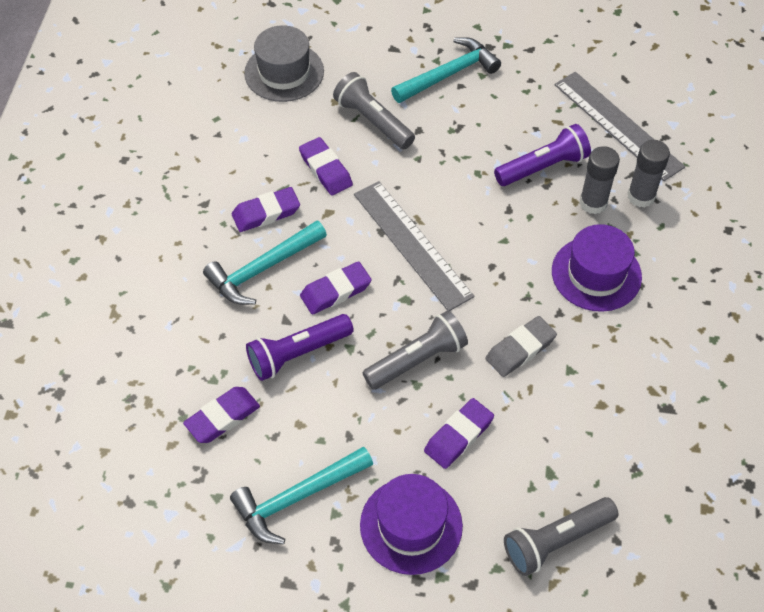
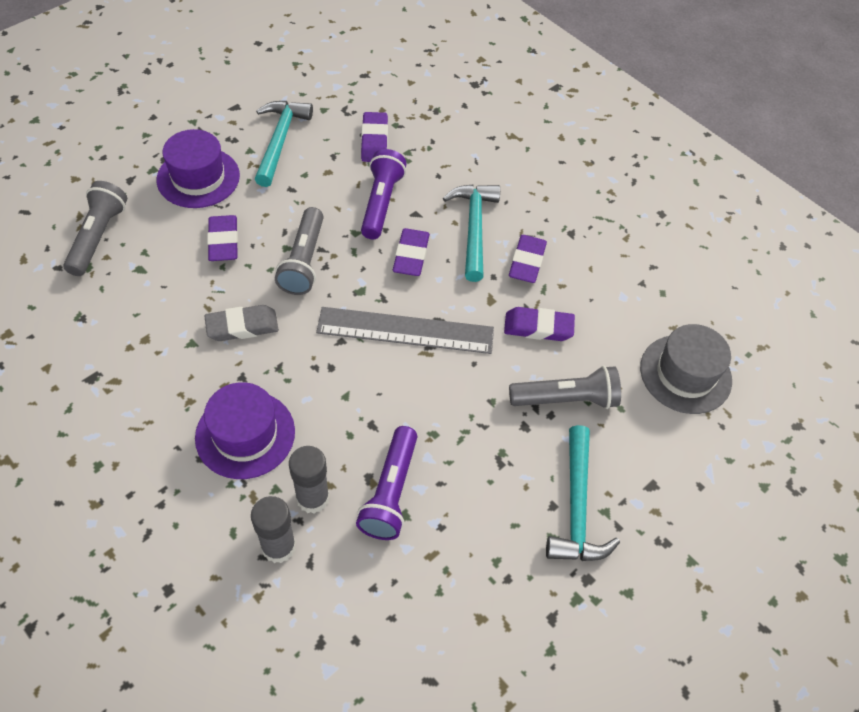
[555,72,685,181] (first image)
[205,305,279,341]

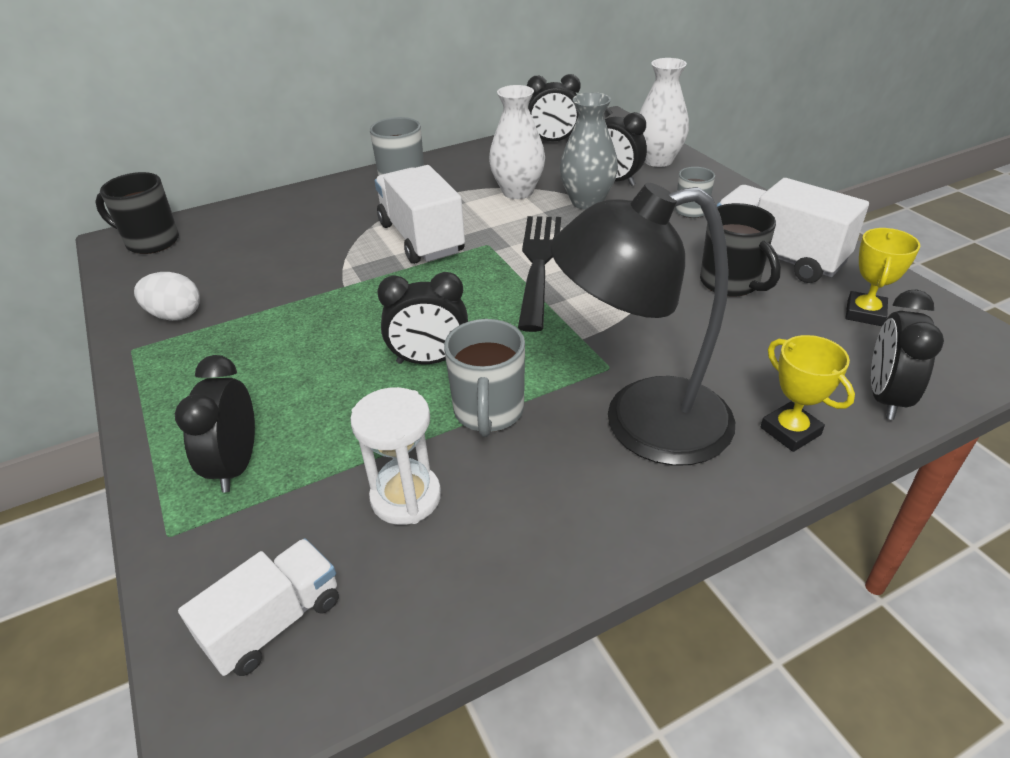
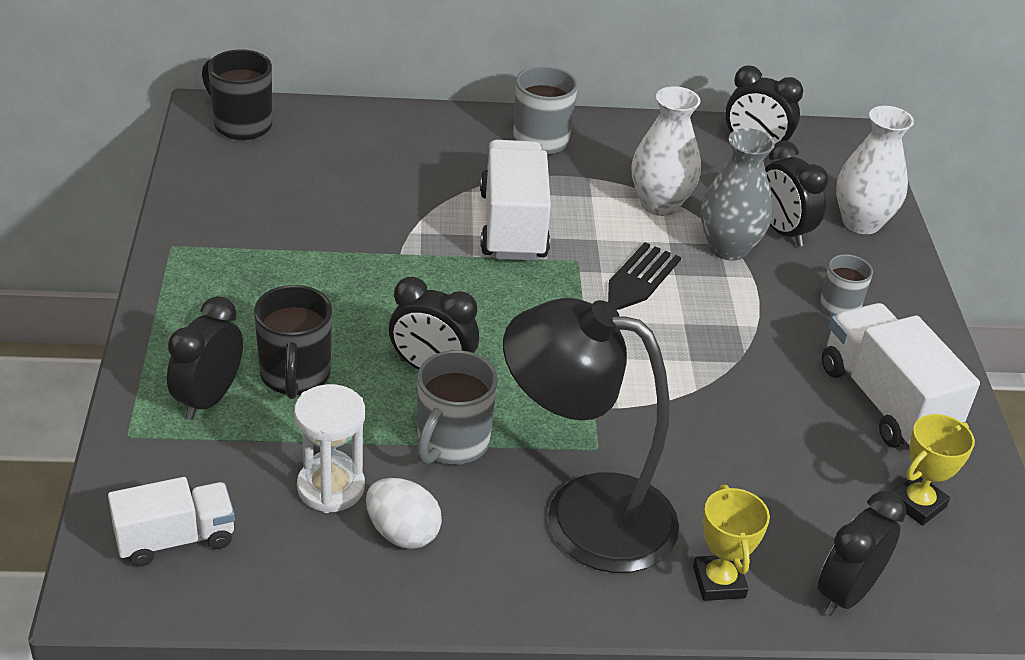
[366,478,442,549]
[254,285,332,399]

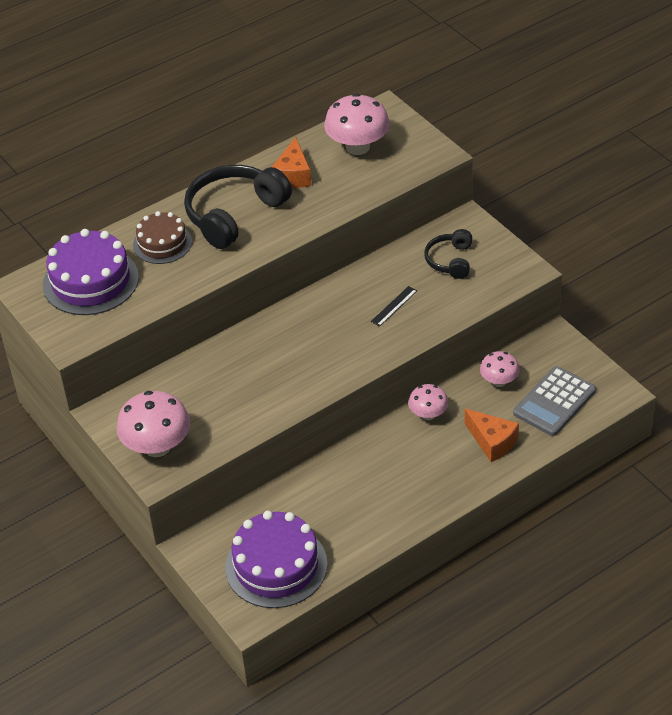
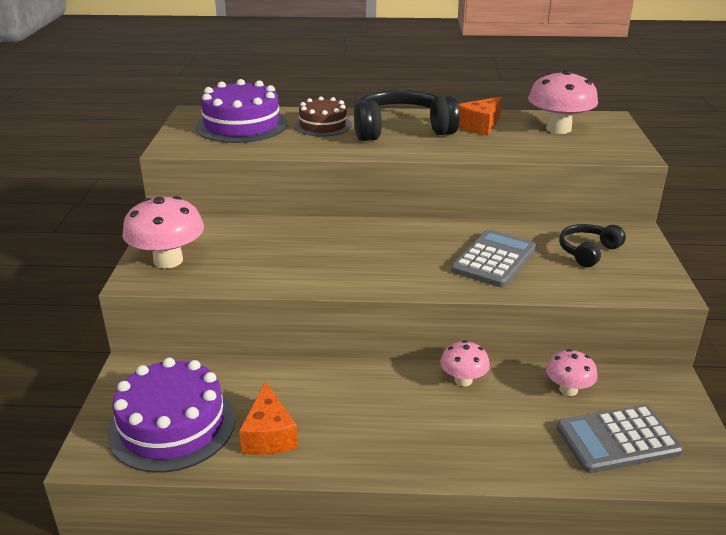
[239,381,298,455]
[451,230,537,287]

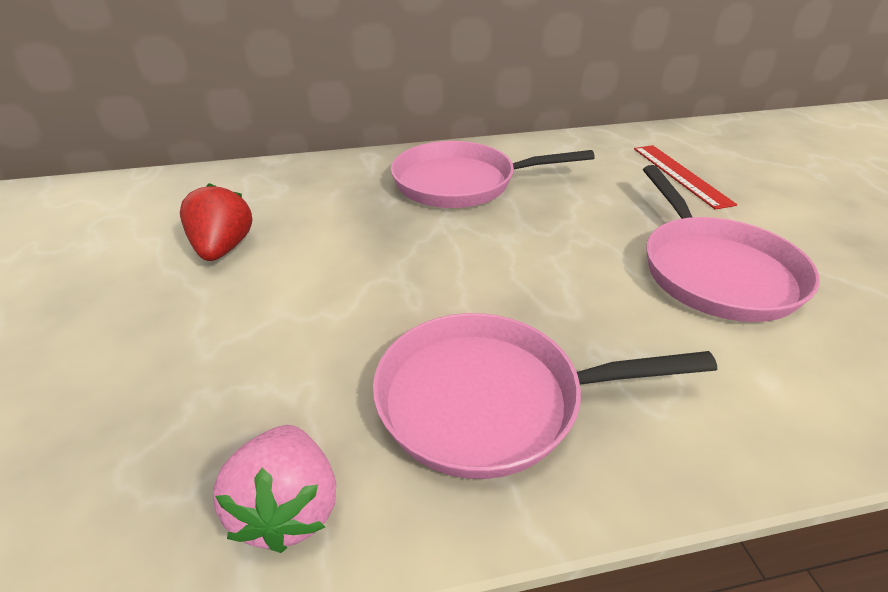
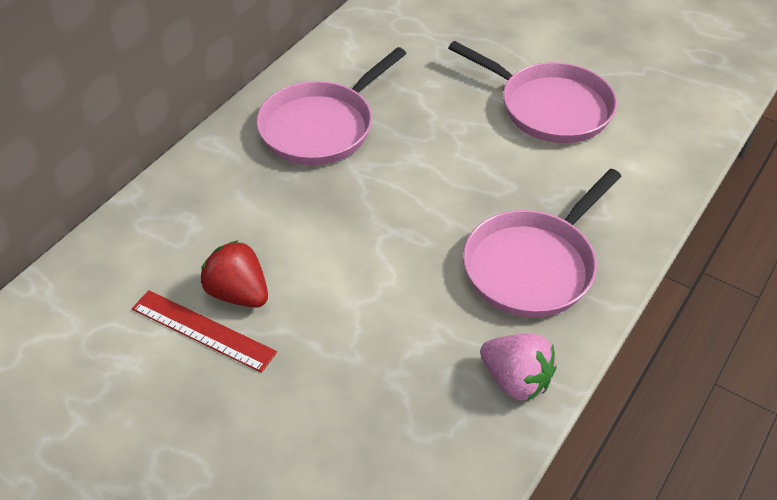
[132,290,277,373]

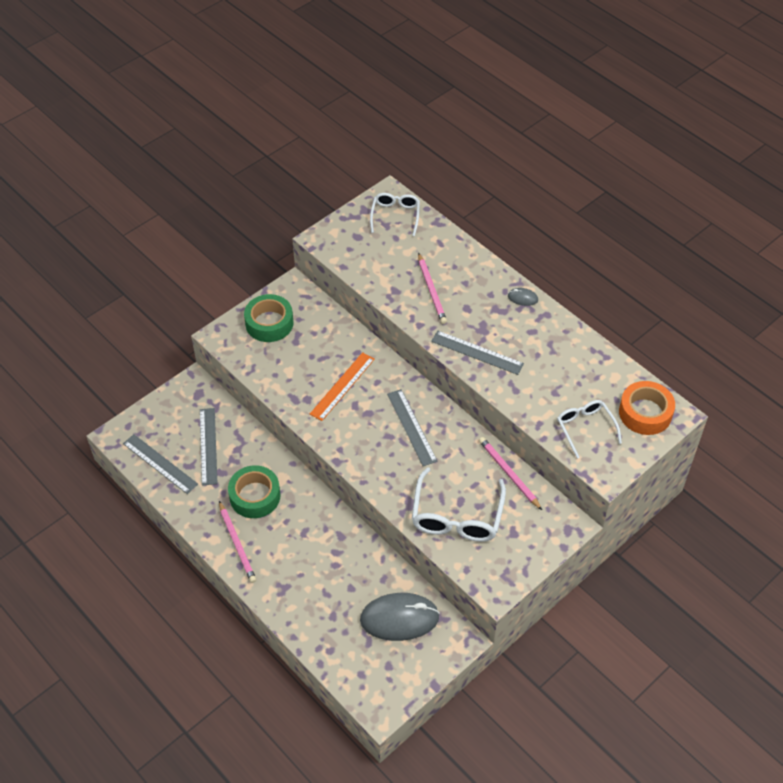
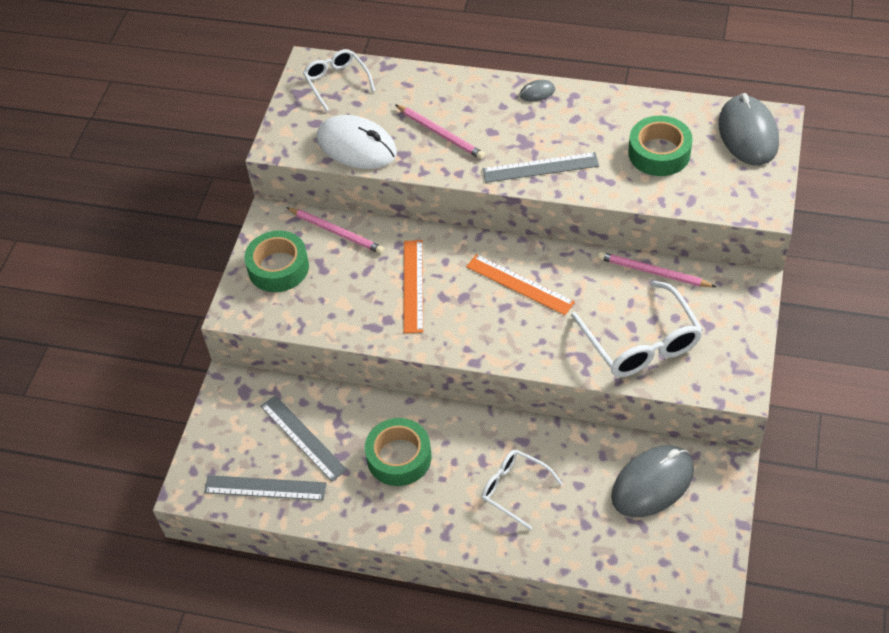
[317,115,397,169]
[628,116,693,176]
[286,207,384,254]
[481,450,563,530]
[719,93,779,165]
[466,254,575,315]

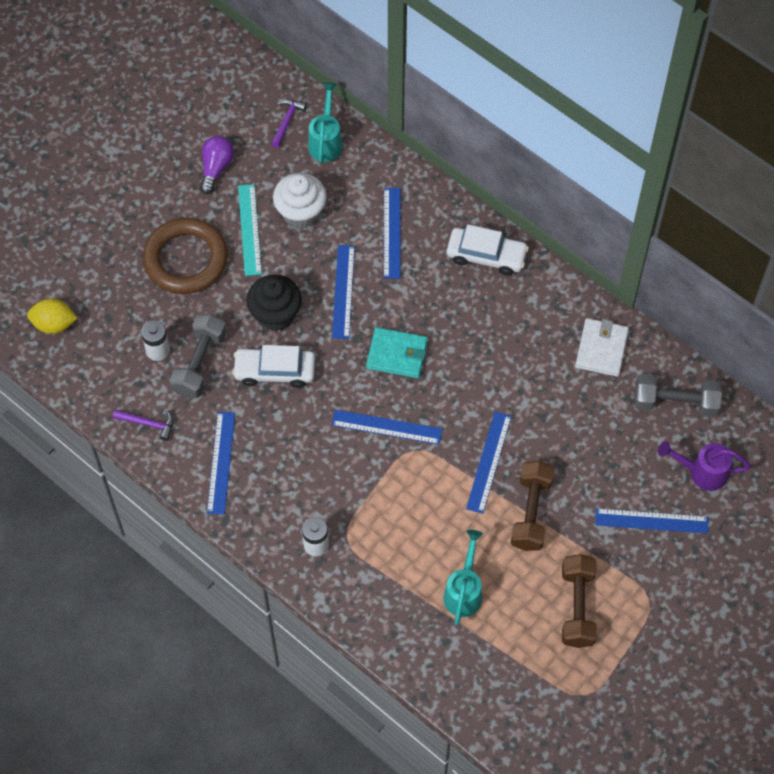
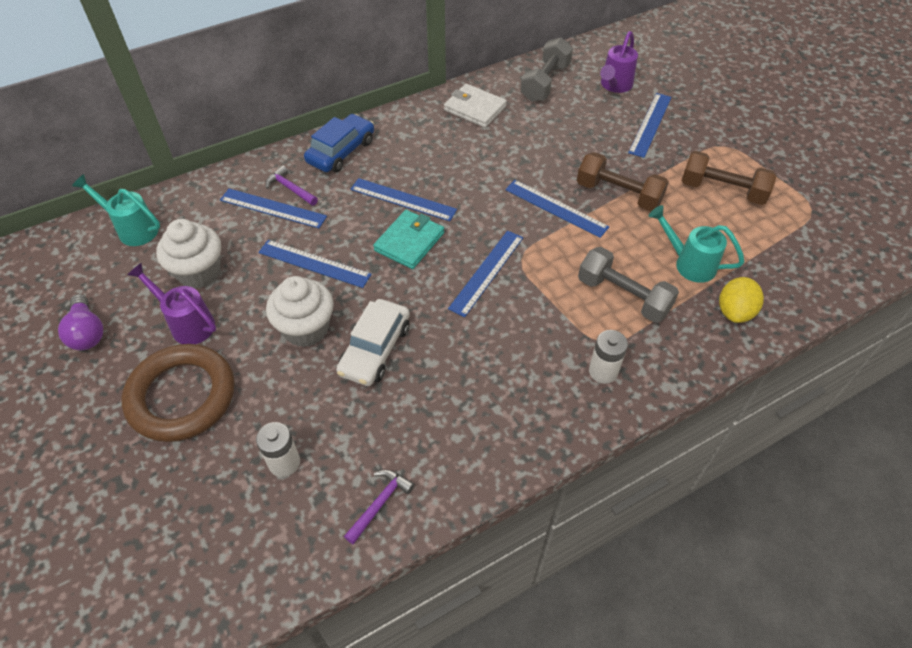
[719,277,764,323]
[578,247,679,323]
[350,178,457,221]
[265,165,318,206]
[127,263,216,344]
[266,276,334,347]
[304,114,374,172]
[58,294,103,350]

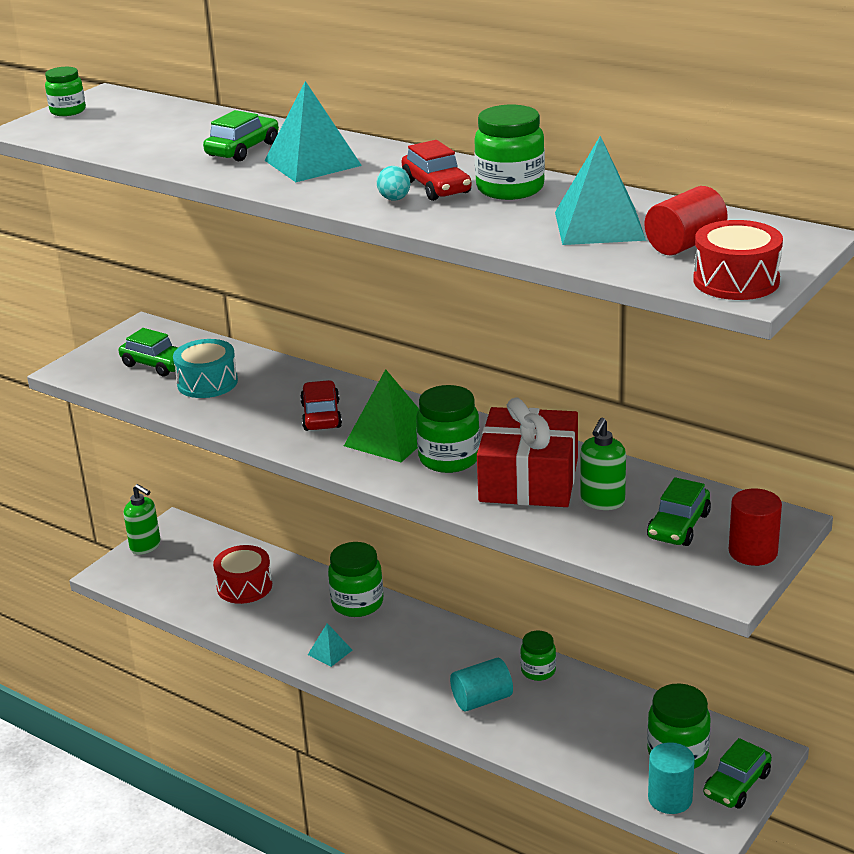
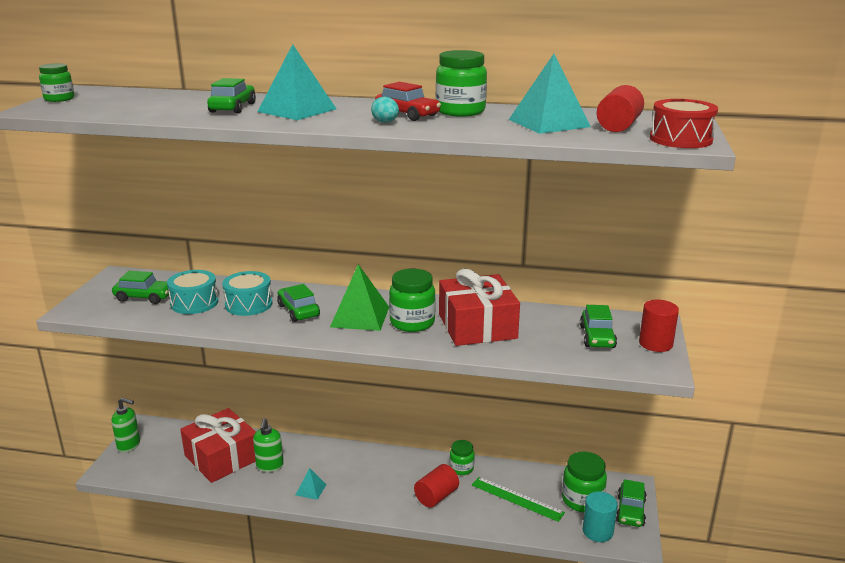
[328,542,383,617] (first image)
[222,271,272,316]
[472,477,565,522]
[253,418,283,472]
[180,408,256,483]
[277,284,320,322]
[414,464,459,508]

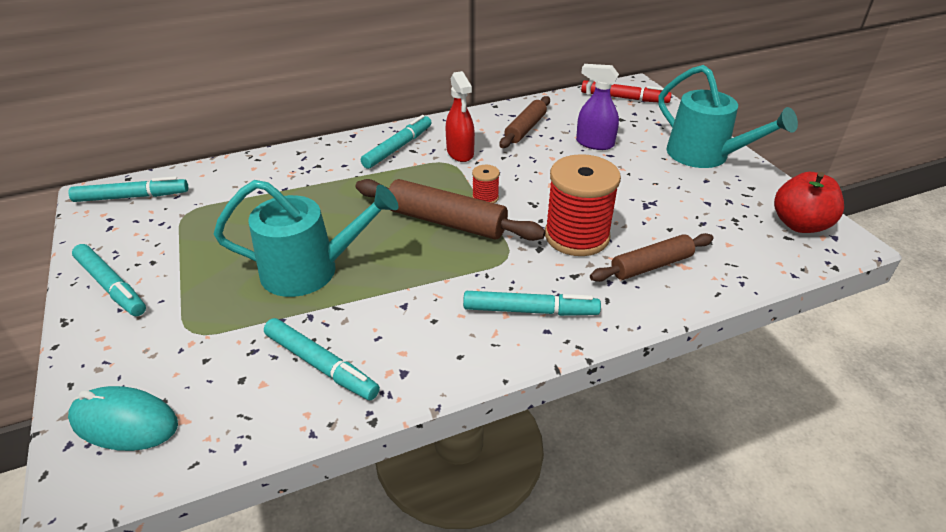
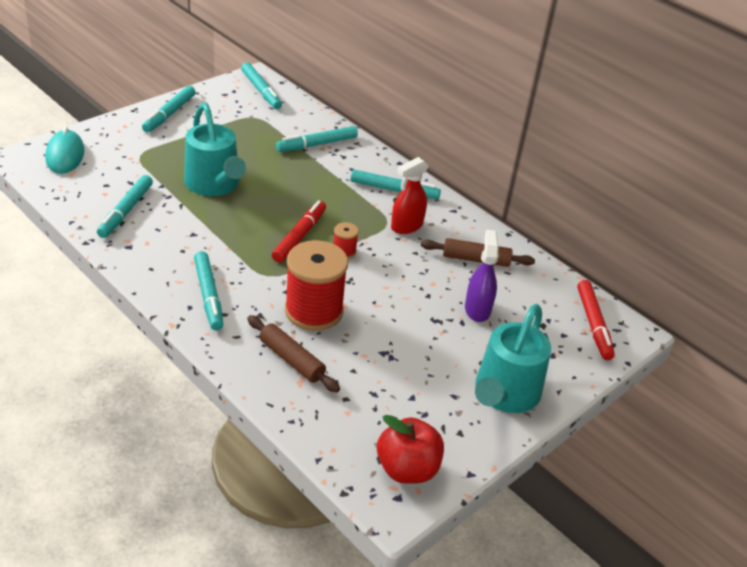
[276,126,358,152]
[272,200,326,263]

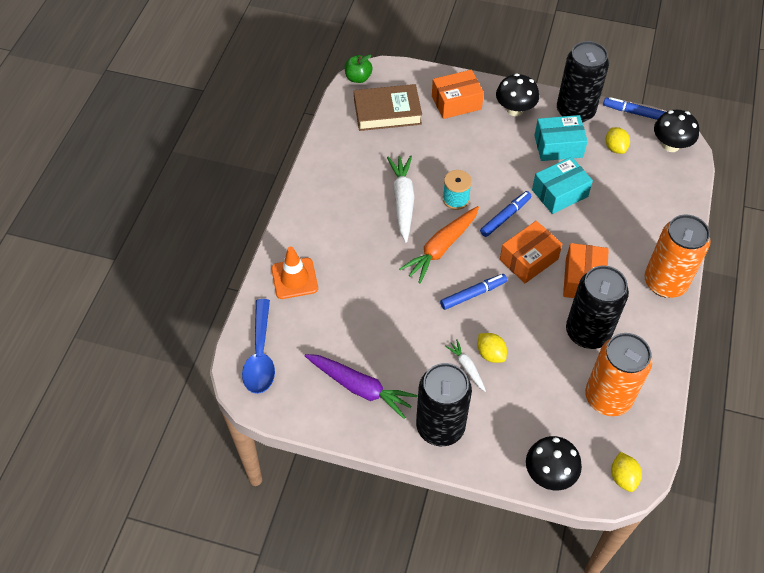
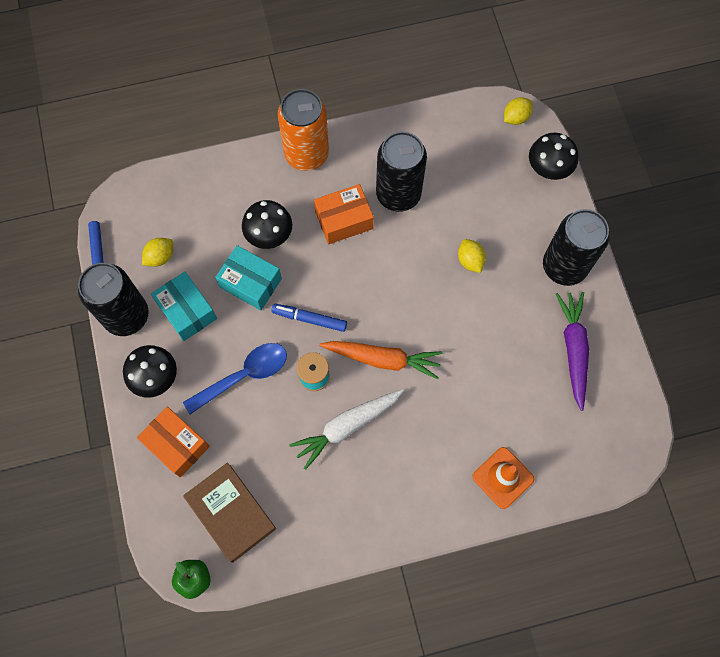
[440,274,507,310] (first image)
[445,339,486,392] (first image)
[500,221,562,283] (first image)
[585,333,653,416] (first image)
[183,343,287,414]
[242,200,292,249]
[458,239,486,273]

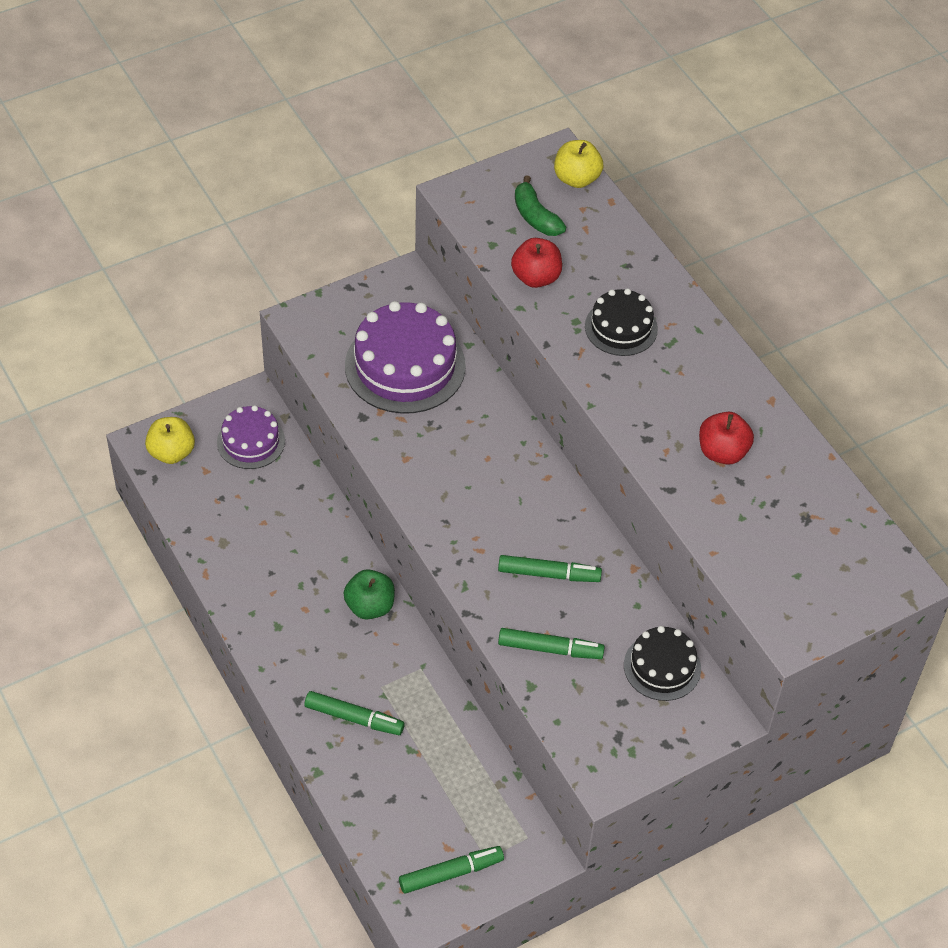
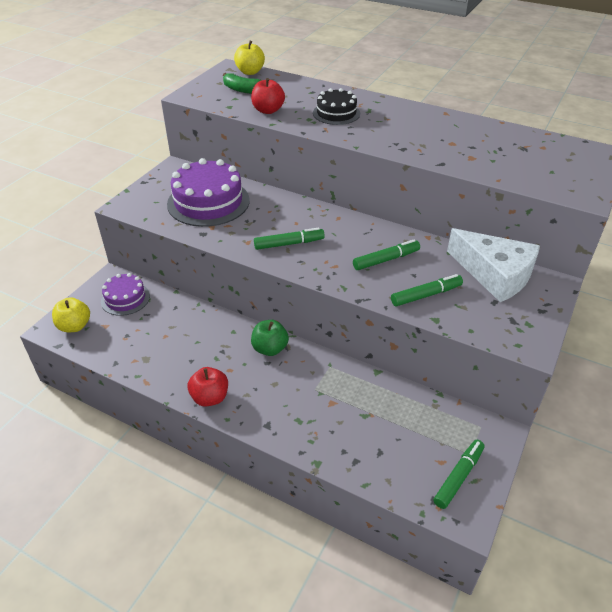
[254,228,325,250]
[188,367,228,407]
[447,228,540,302]

